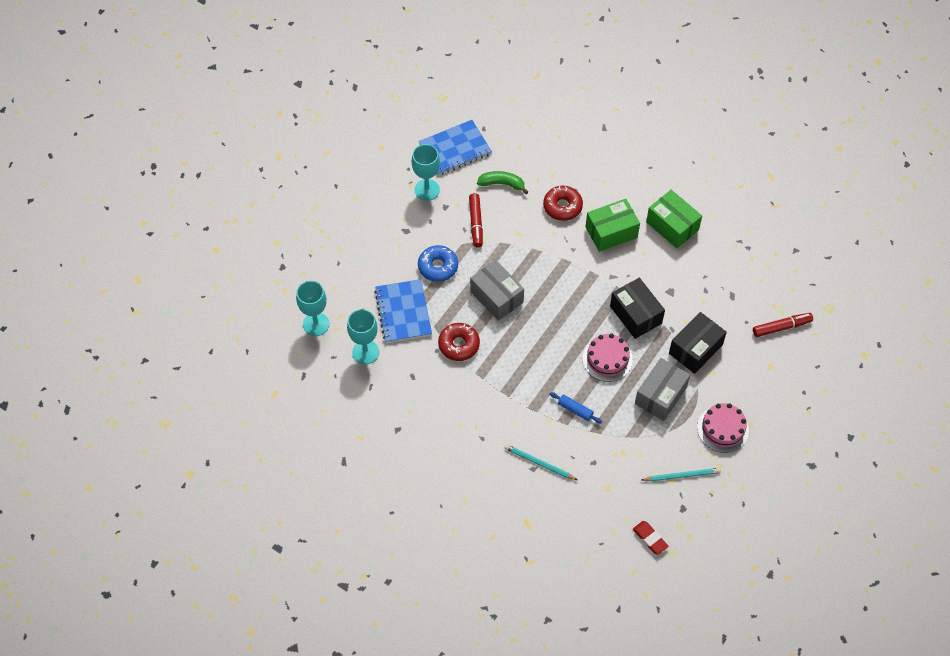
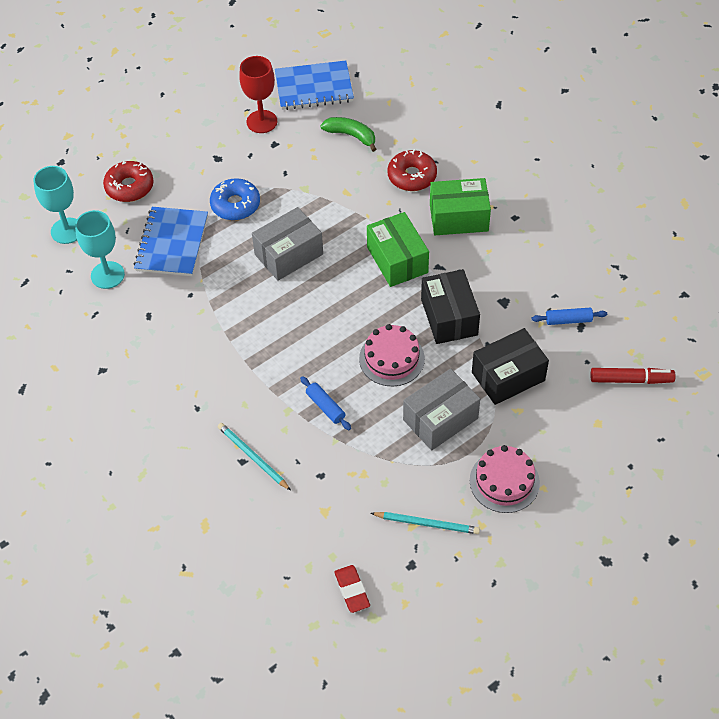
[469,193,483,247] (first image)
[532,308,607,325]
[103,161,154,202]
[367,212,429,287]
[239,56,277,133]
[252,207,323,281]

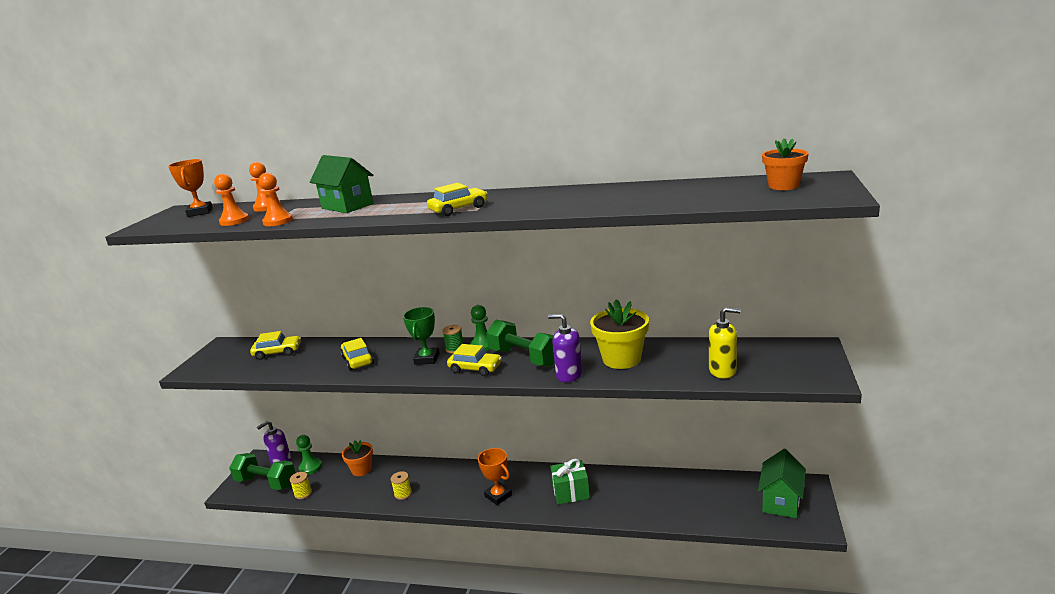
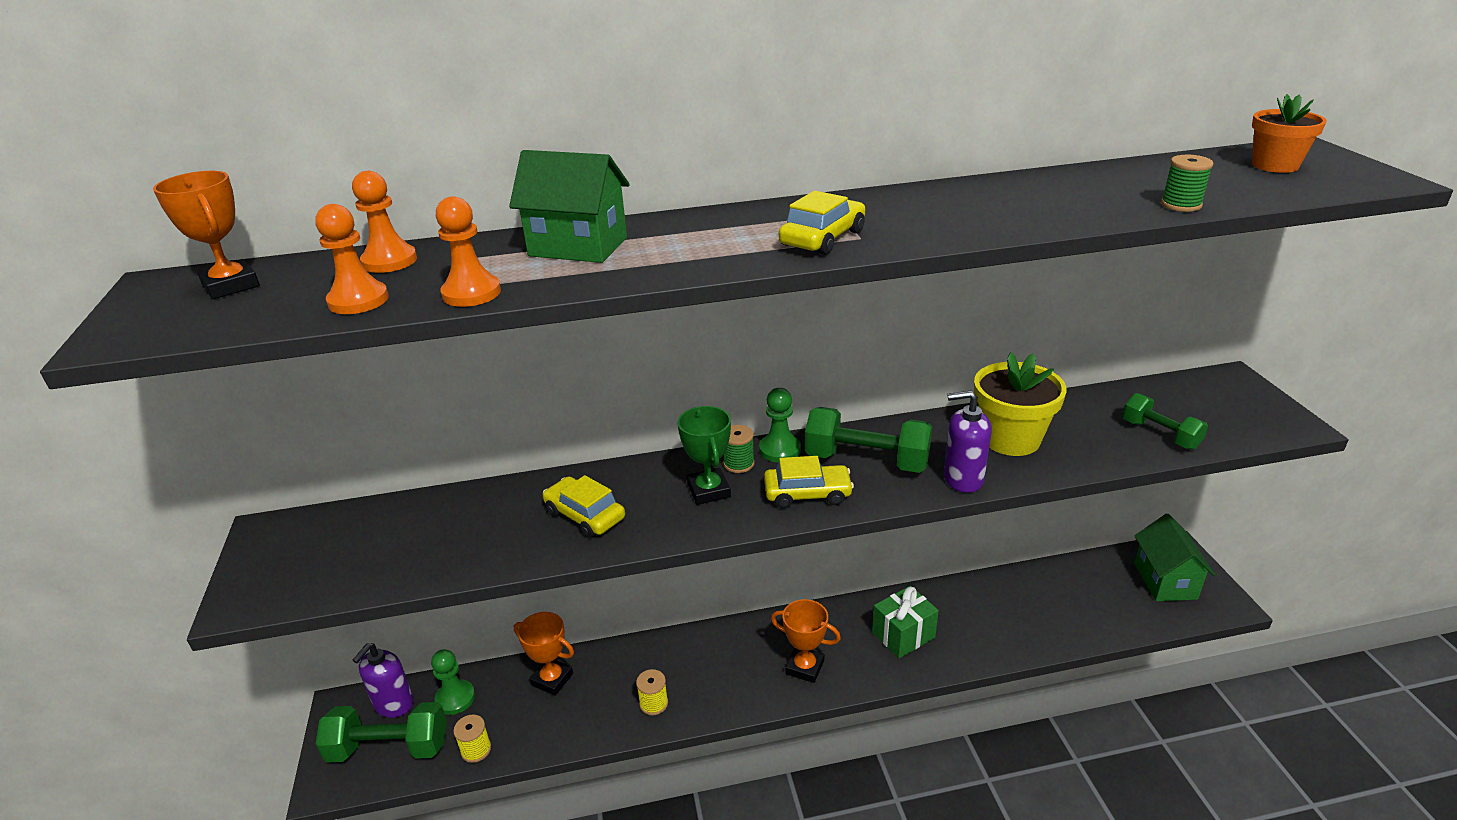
[250,331,301,360] (first image)
[1161,155,1213,212]
[514,612,574,696]
[1122,393,1208,450]

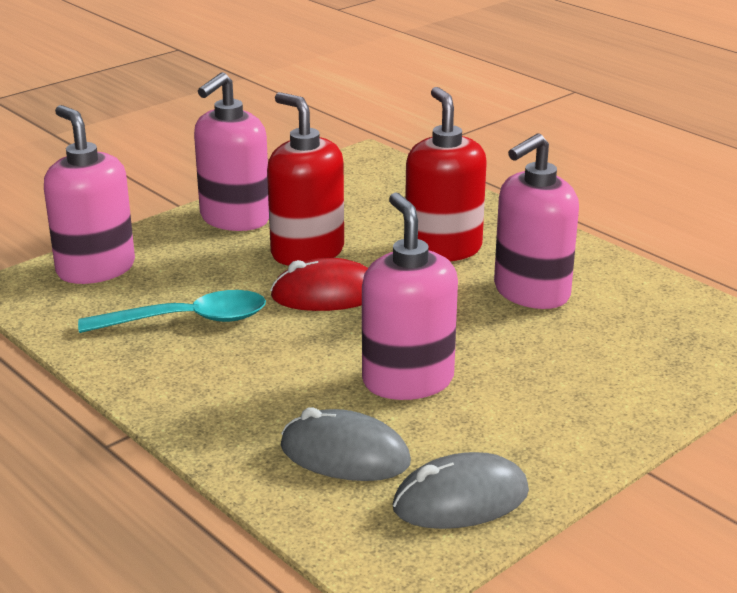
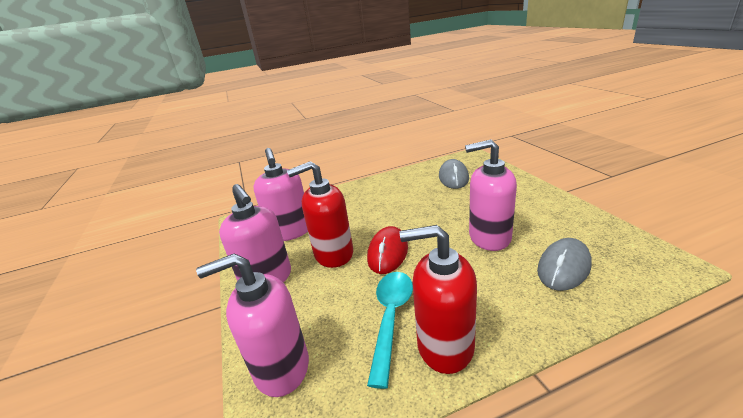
[439,159,469,189]
[400,225,477,374]
[253,148,308,241]

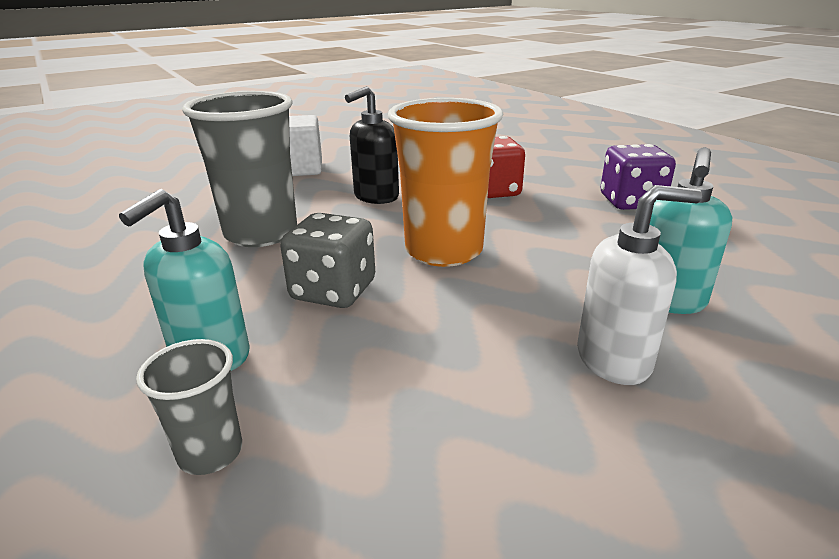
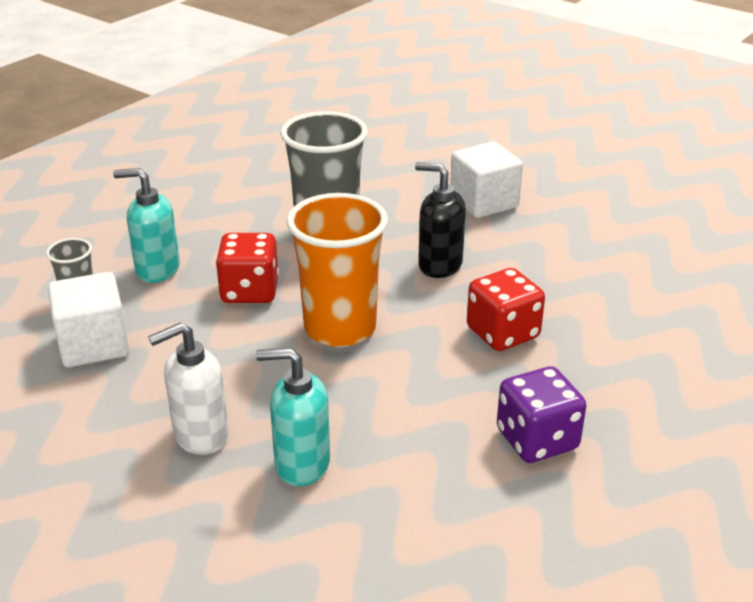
[48,272,130,368]
[216,233,279,303]
[148,322,229,455]

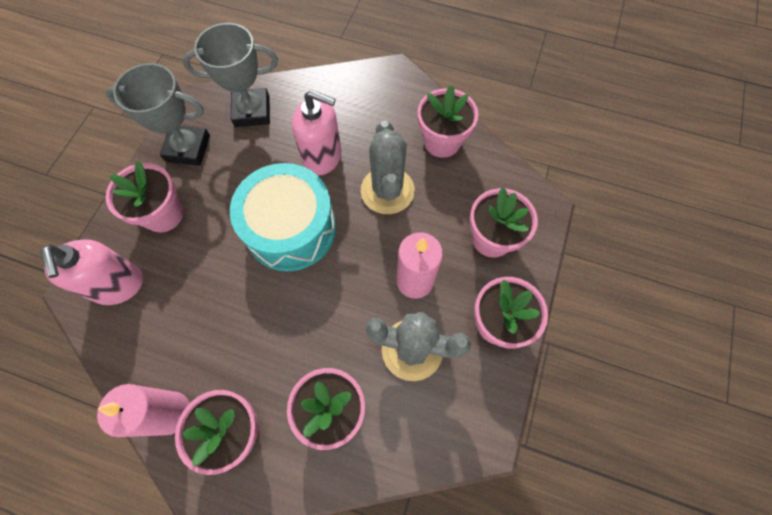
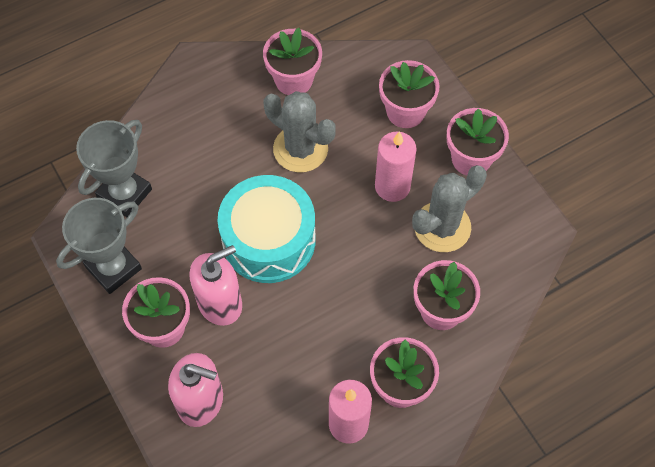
[190,245,242,326]

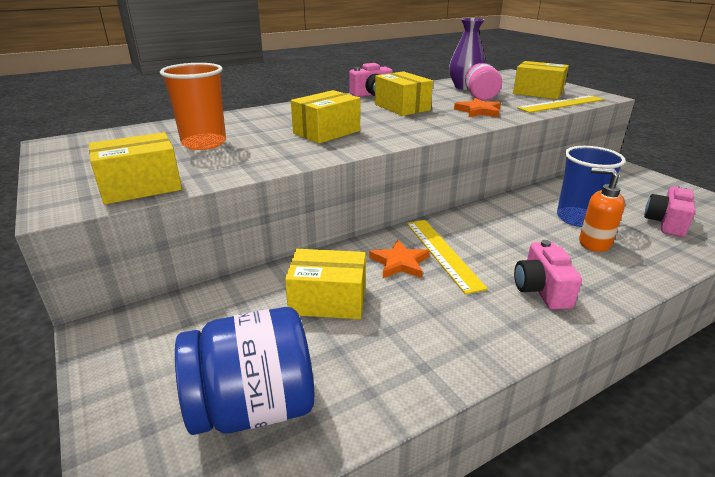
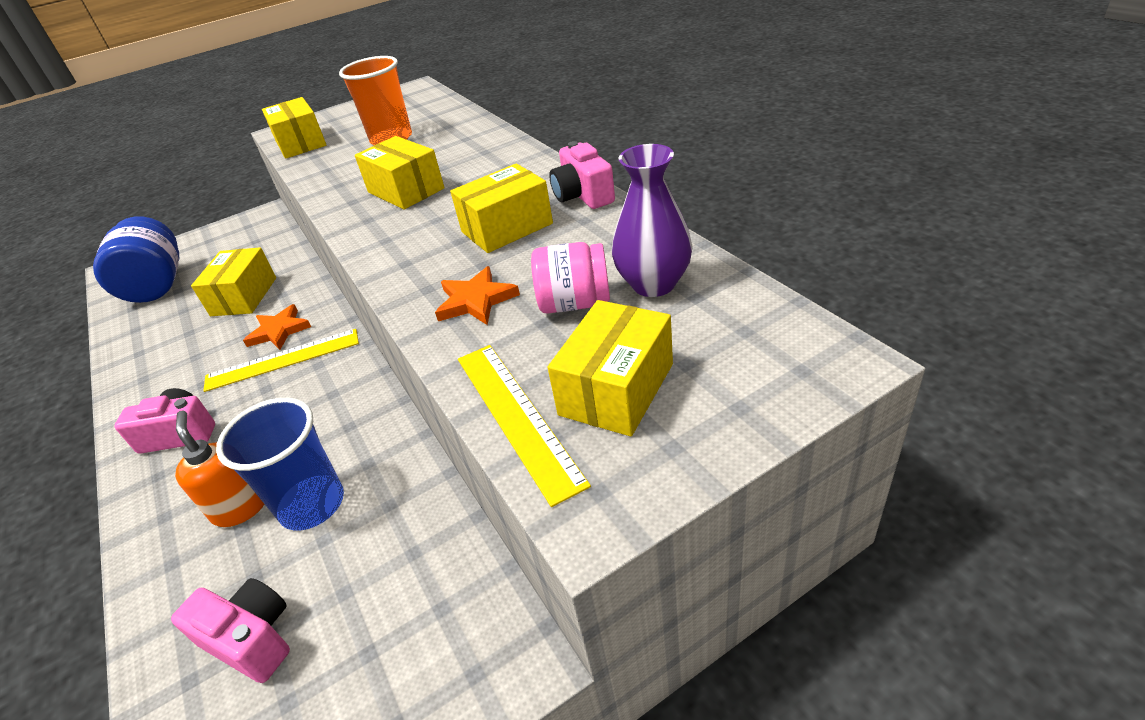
[175,411,264,527]

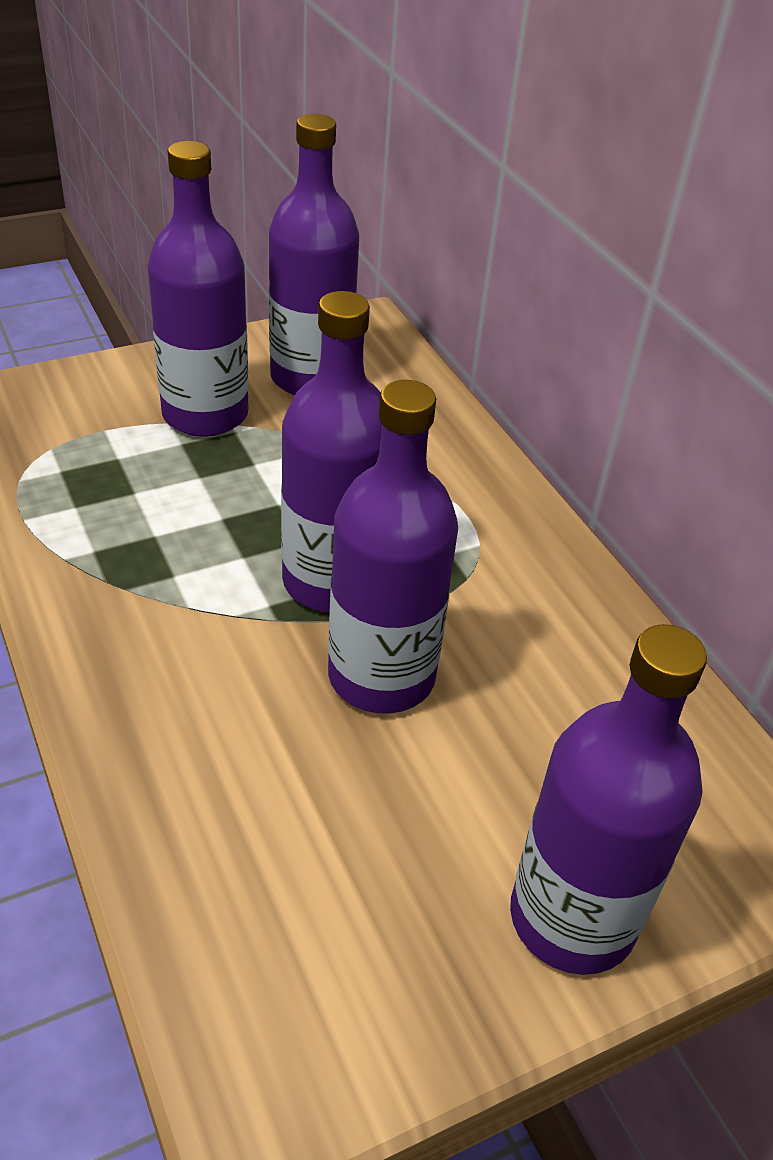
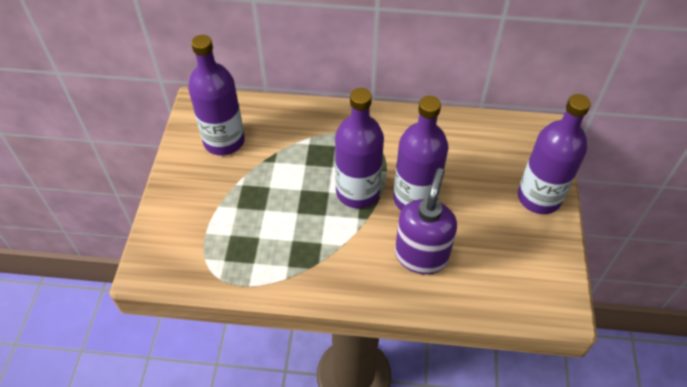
[147,141,249,437] (first image)
[395,168,457,274]

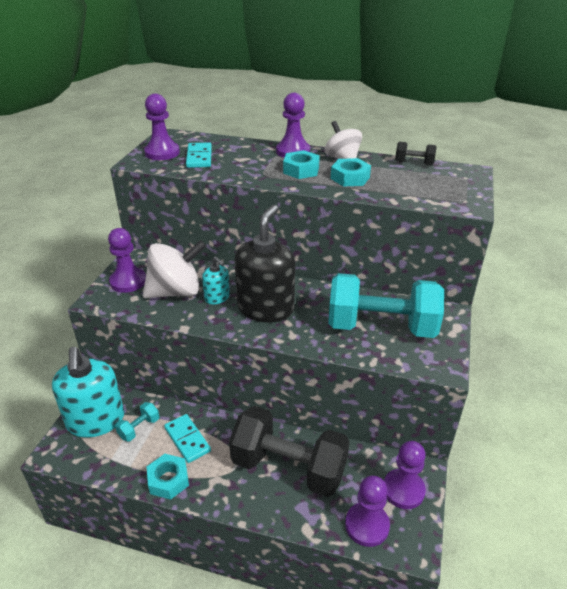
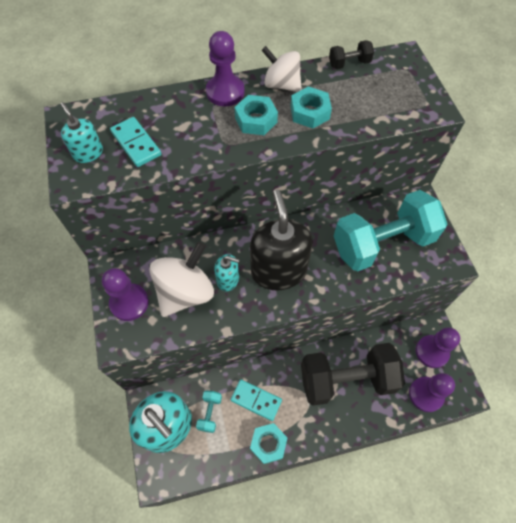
[60,102,103,163]

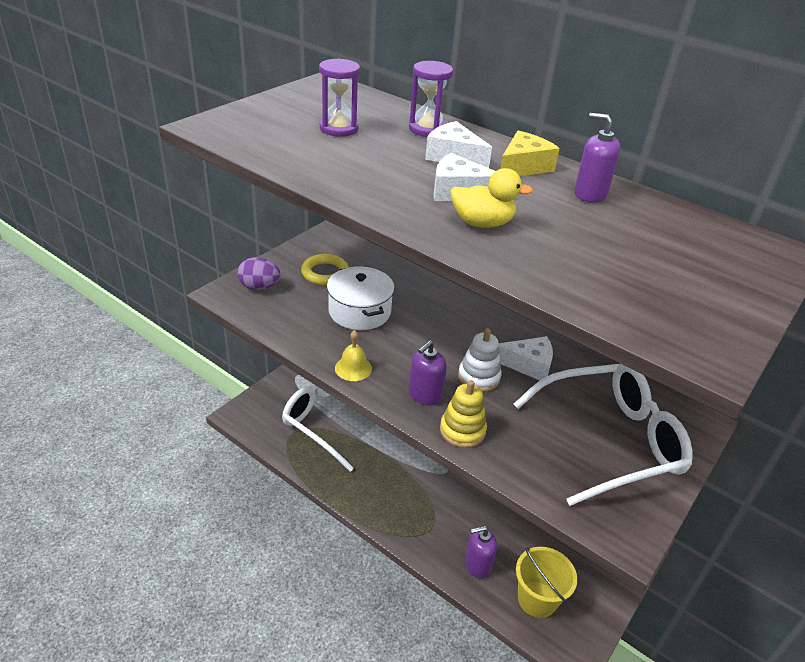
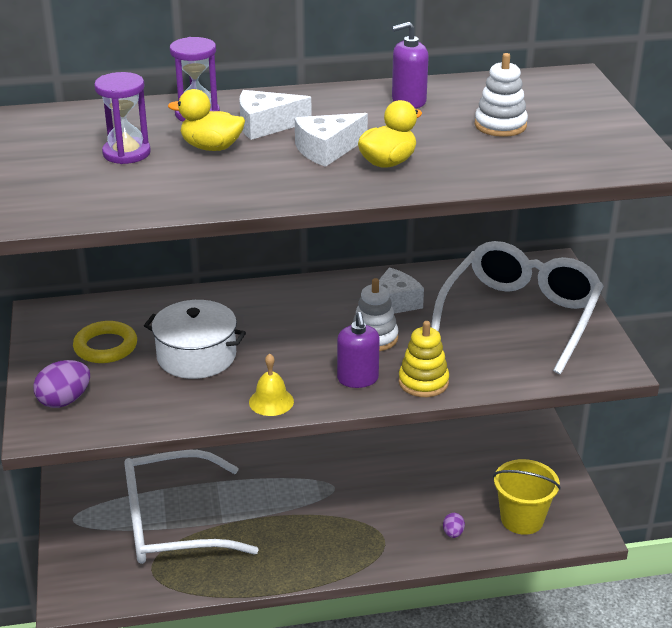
[500,131,560,176] (first image)
[168,89,245,151]
[475,53,528,137]
[443,513,465,538]

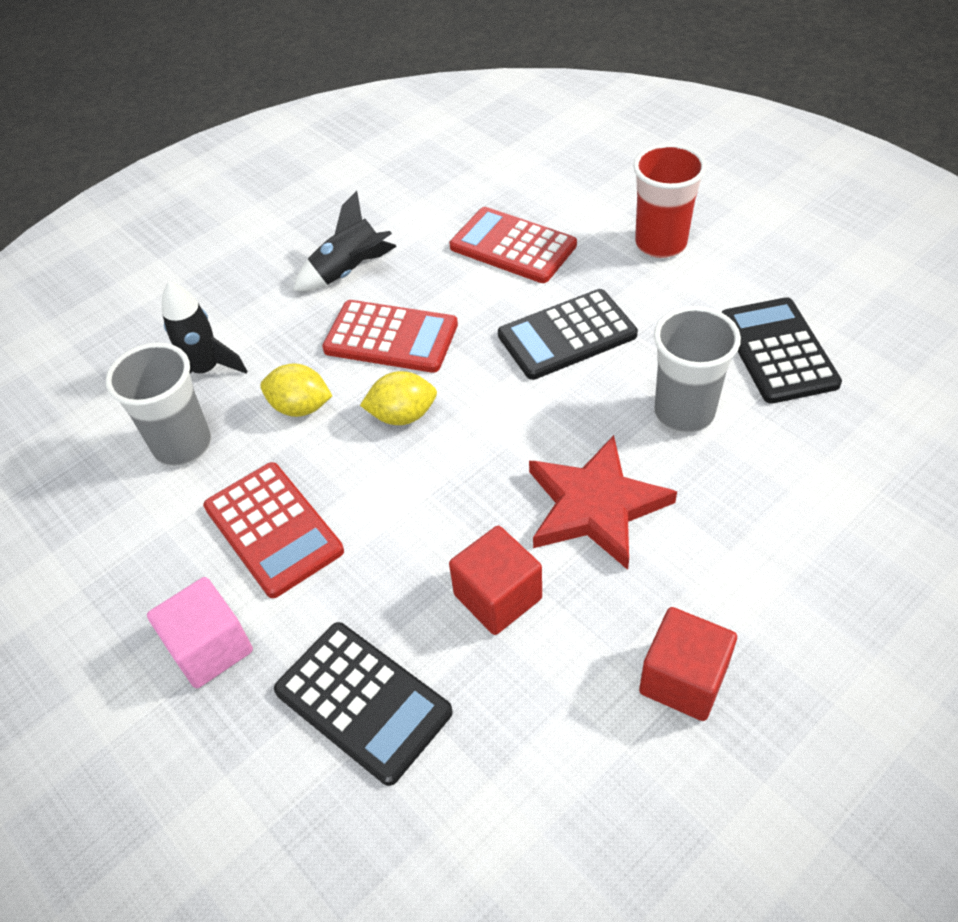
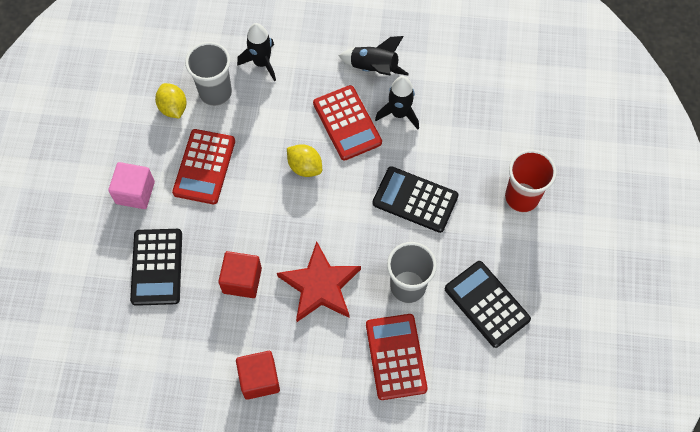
[375,76,419,130]
[155,83,187,119]
[366,314,428,400]
[445,261,531,348]

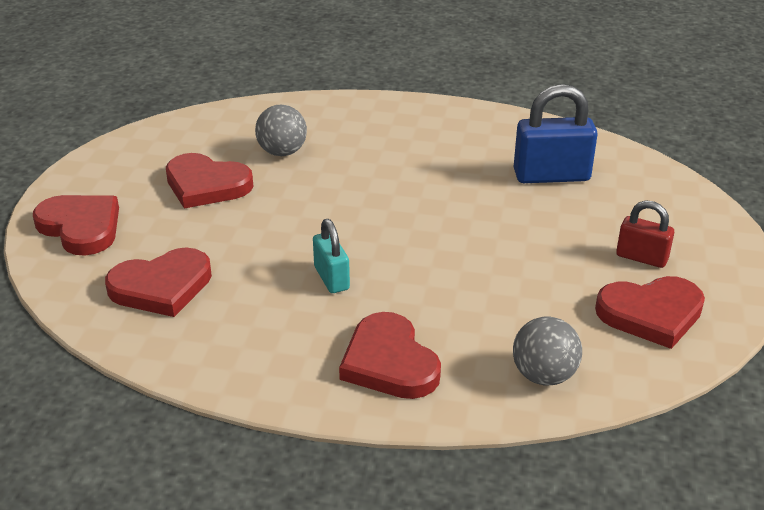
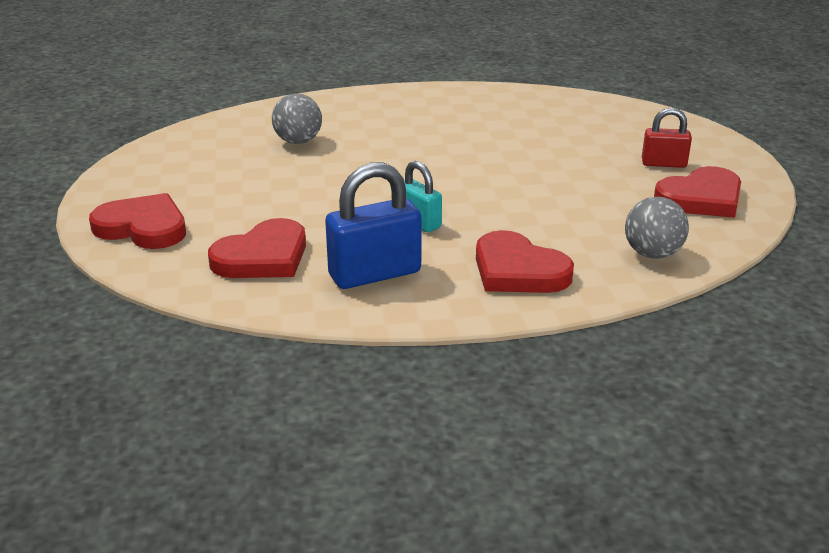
[166,153,253,208] (first image)
[325,163,422,289]

